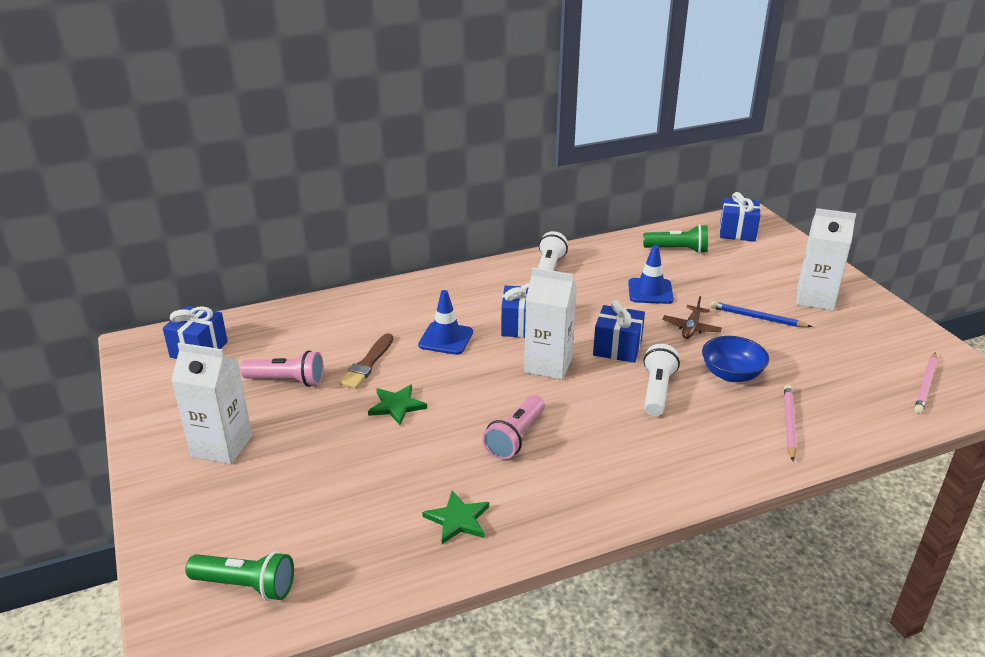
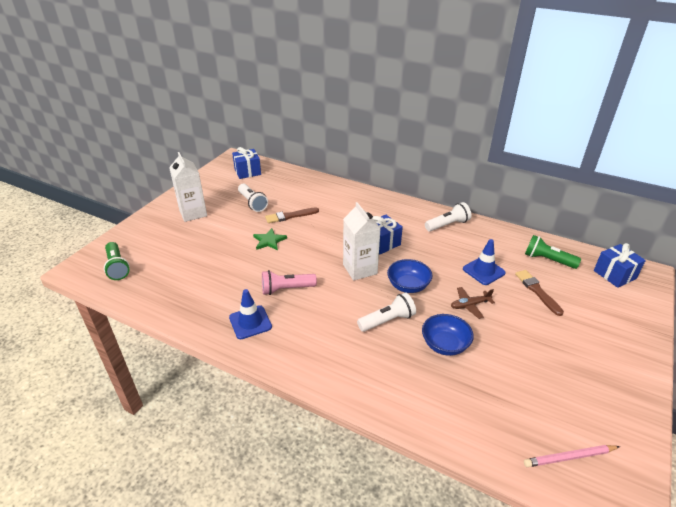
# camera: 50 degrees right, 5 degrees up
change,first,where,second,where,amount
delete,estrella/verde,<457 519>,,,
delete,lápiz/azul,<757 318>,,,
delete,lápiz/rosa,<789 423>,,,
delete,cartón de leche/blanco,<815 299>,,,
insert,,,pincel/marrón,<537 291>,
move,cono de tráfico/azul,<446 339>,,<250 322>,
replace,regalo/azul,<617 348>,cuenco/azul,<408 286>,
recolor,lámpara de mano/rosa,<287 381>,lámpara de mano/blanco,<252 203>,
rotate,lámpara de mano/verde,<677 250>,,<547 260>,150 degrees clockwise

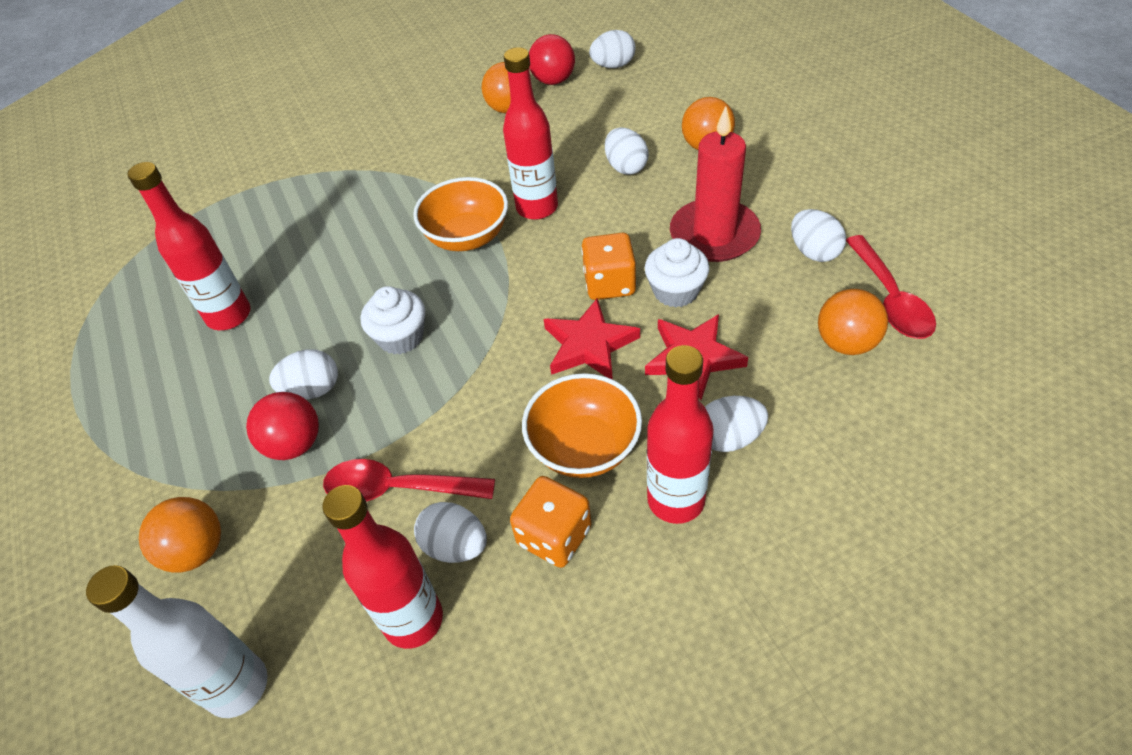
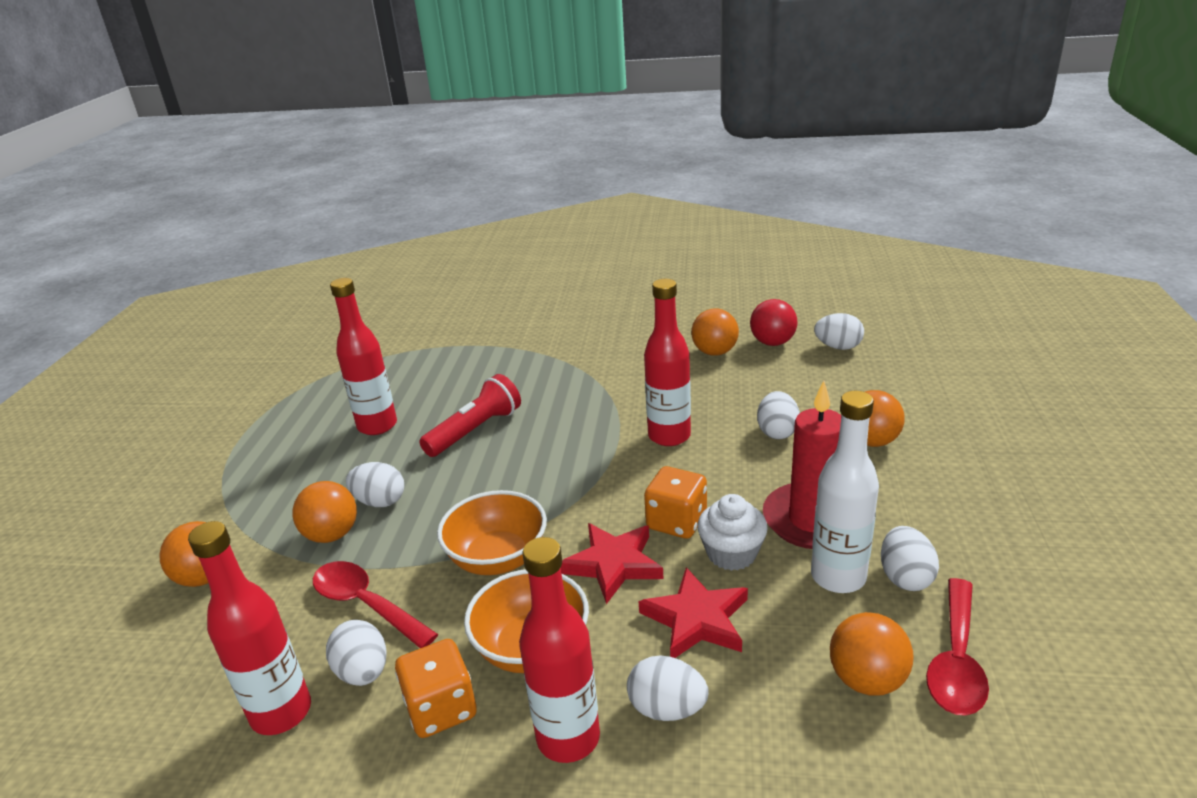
# camera: 30 degrees right, 20 degrees down
change,first,where,second,where,amount
delete,magdalena/blanco,<401 337>,,,
insert,,,lámpara de mano/rojo,<475 430>,
move,botella/blanco,<237 686>,,<838 577>,
move,cuenco/naranja,<467 237>,,<498 558>,
recolor,pelota/rojo,<294 444>,pelota/naranja,<332 535>,

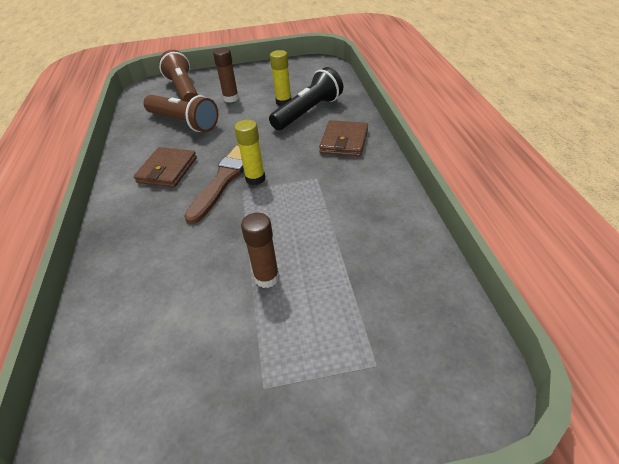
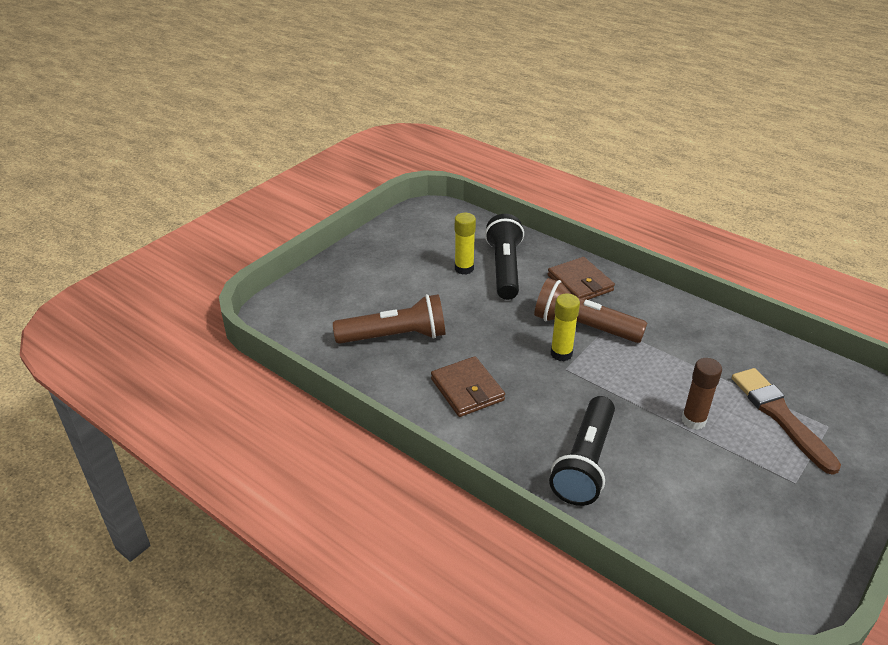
# camera: 45 degrees left, 5 degrees down
change,first,where,second,where,amount
delete,barra de pegamento/marrón,<231 98>,,,
insert,,,lámpara de mano/negro,<584 463>,
move,lámpara de mano/marrón,<184 90>,,<583 326>,
move,pincel/marrón,<223 180>,,<780 416>,

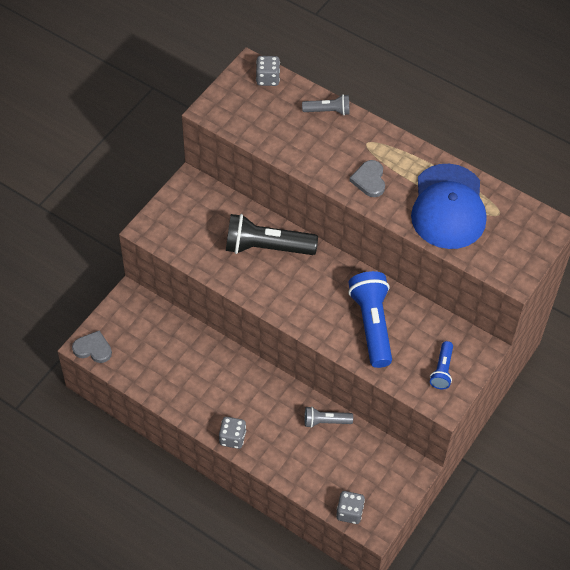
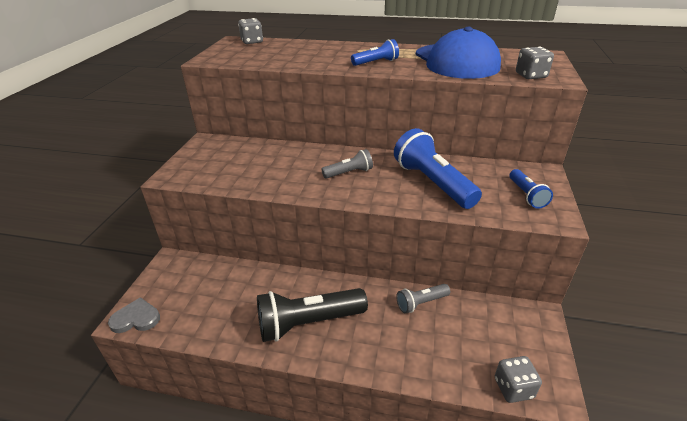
# camera: 20 degrees left, 20 degrees down
change,first,where,second,where,amount
move,dado/gris,<232 438>,,<531 76>,
move,lámpara de mano/negro,<266 247>,,<308 323>,
move,lámpara de mano/gris,<328 111>,,<349 173>,
replace,corazón/gris,<369 180>,lámpara de mano/azul,<376 62>,

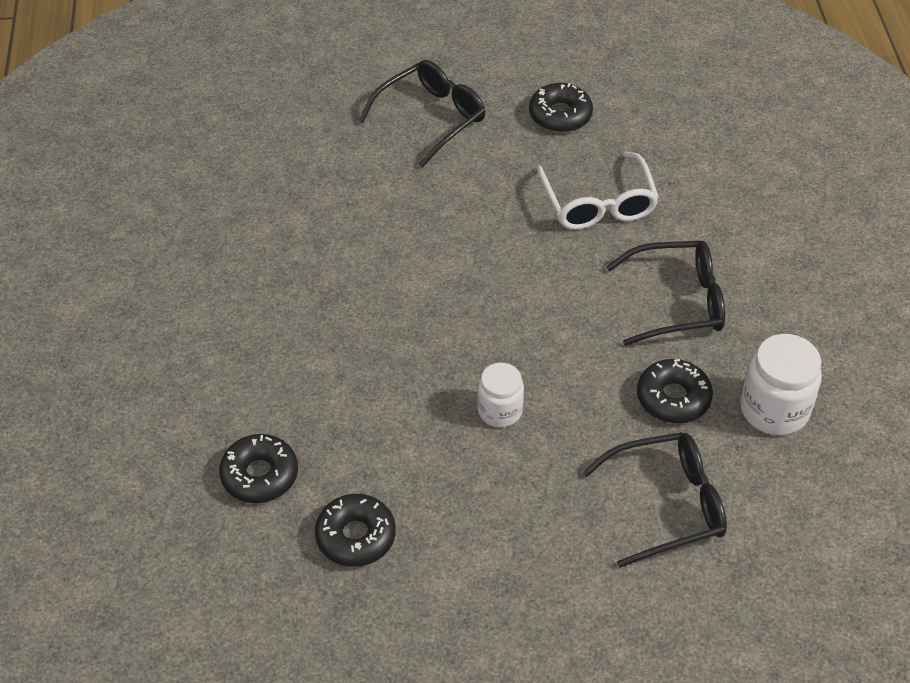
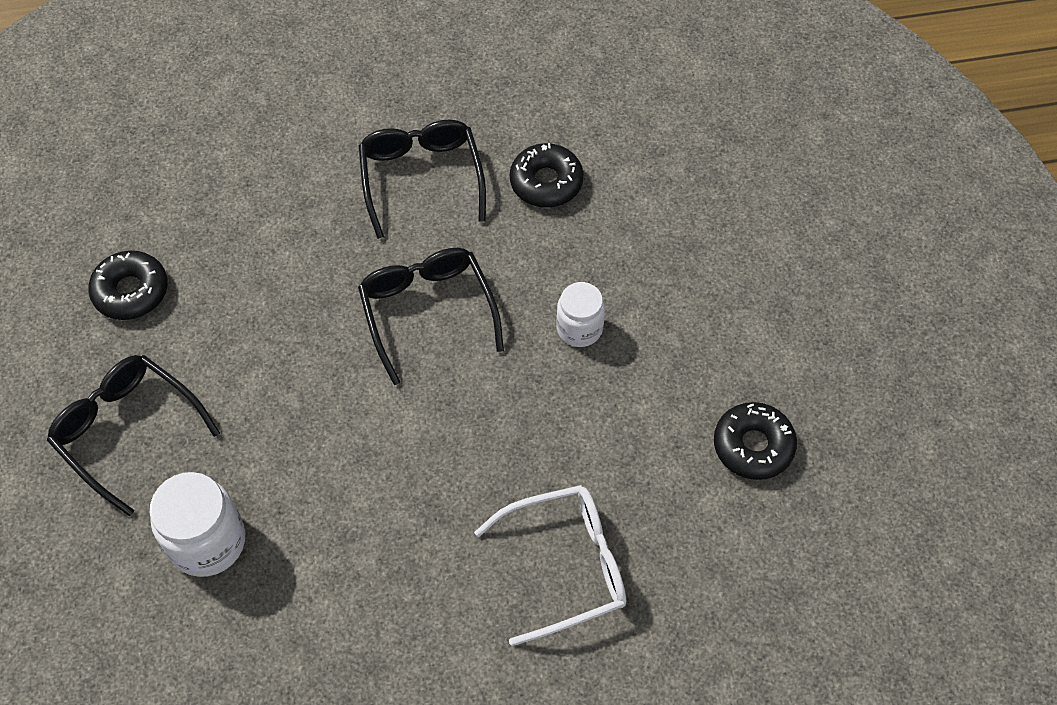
# camera: 95 degrees left, 10 degrees up
change,first,where,second,where,amount
delete,rosquilla/negro,<260 475>,,,
move,gafas/blanco,<598 204>,,<567 566>,
move,gafas/negro,<668 504>,,<427 311>,
move,tarro/blanco,<774 410>,,<207 541>,

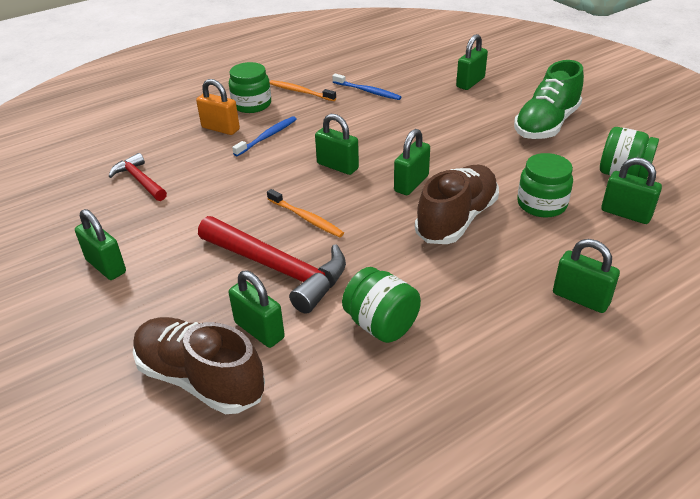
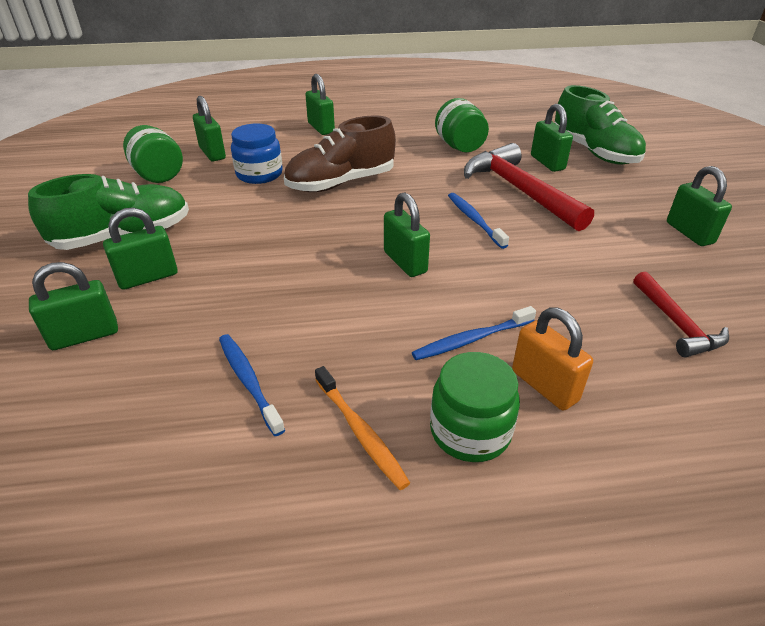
# camera: 155 degrees left, 0 degrees up
change,first,where,second,where,amount
move,candado/verde,<411 183>,,<148 277>,
recolor,zapato/marrón,<200 379>,zapato/verde,<593 152>,
recolor,cepillo de dientes/naranja,<306 218>,cepillo de dientes/azul,<474 220>,
recolor,tarro/verde,<541 204>,tarro/azul,<259 174>,

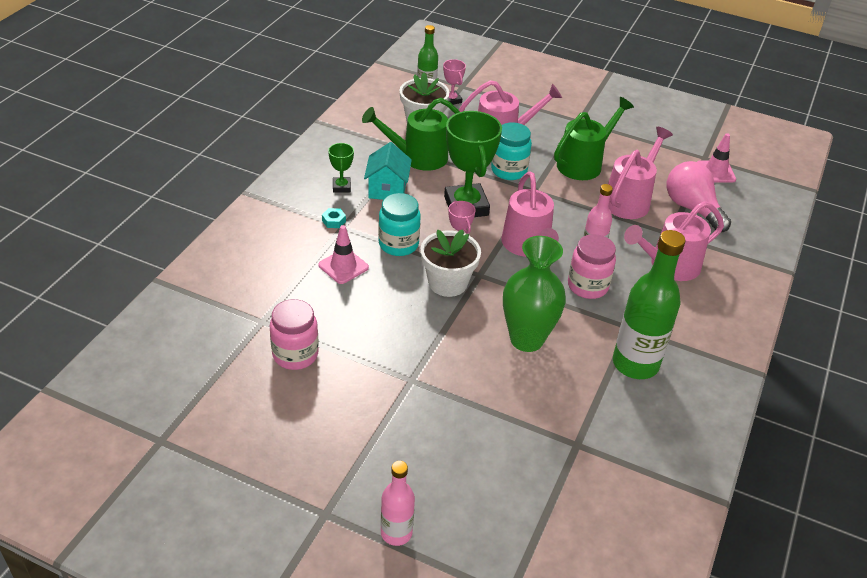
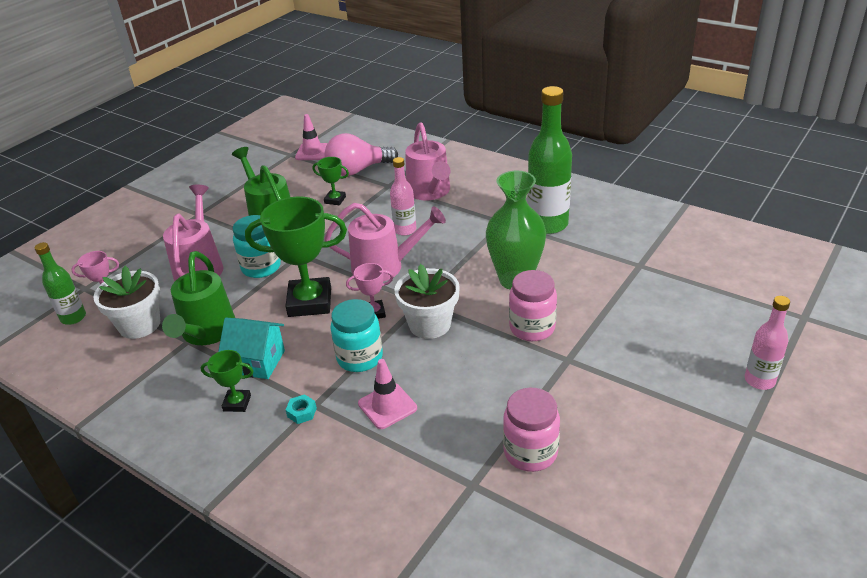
# camera: 75 degrees left, 5 degrees down
change,first,where,second,where,amount
move,tarro/rosa,<587 286>,,<532 328>,
replace,regadera/rosa,<630 199>,trofeo/verde,<335 200>,

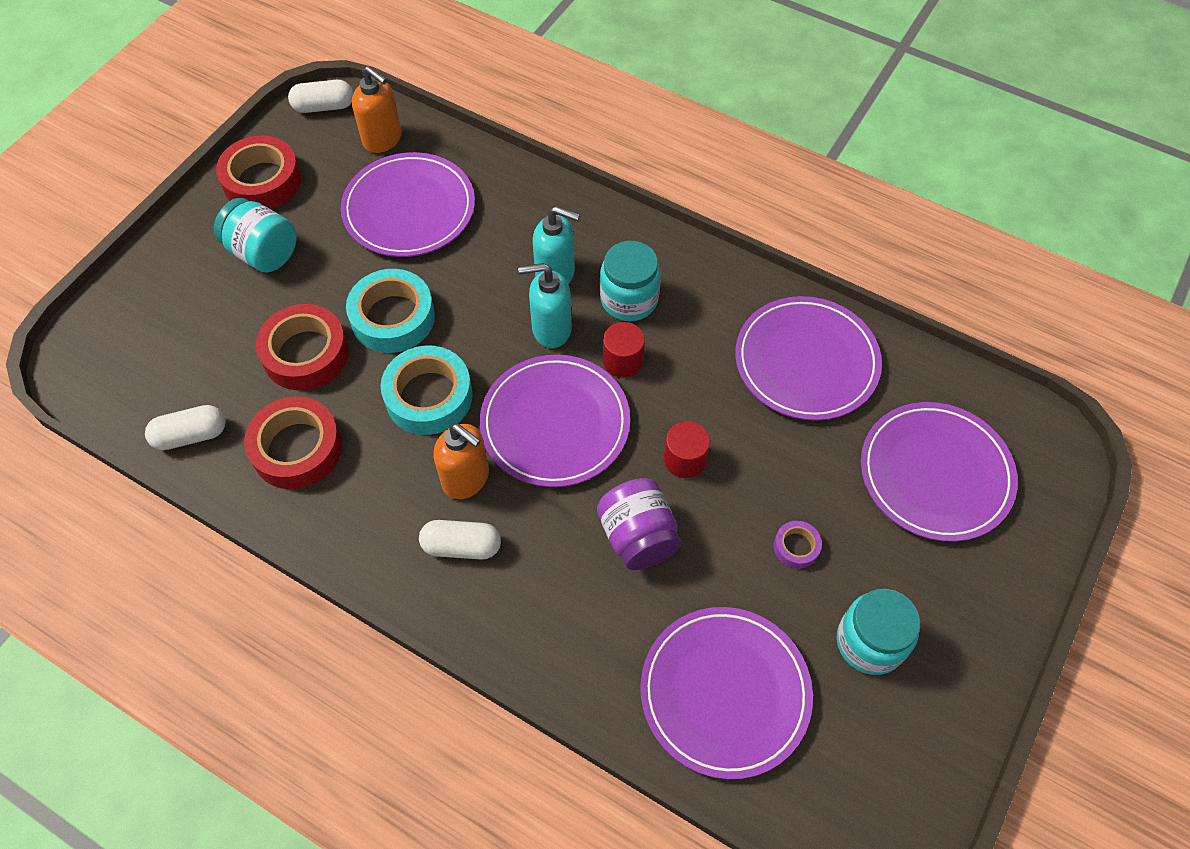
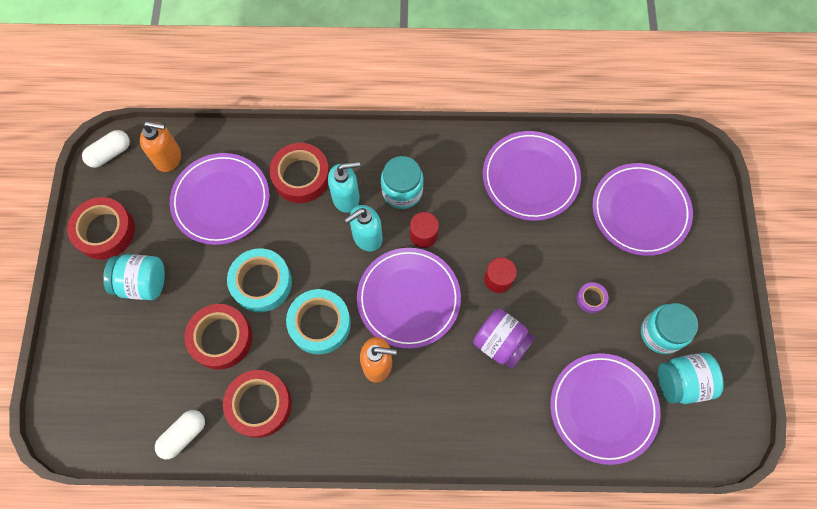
# camera: 30 degrees left, 10 degrees up
change,first,where,second,where,amount
delete,cápsula/blanco,<462 546>,,,
insert,,,cinta adhesiva/rojo,<301 176>,
insert,,,tarro/turquesa,<681 382>,

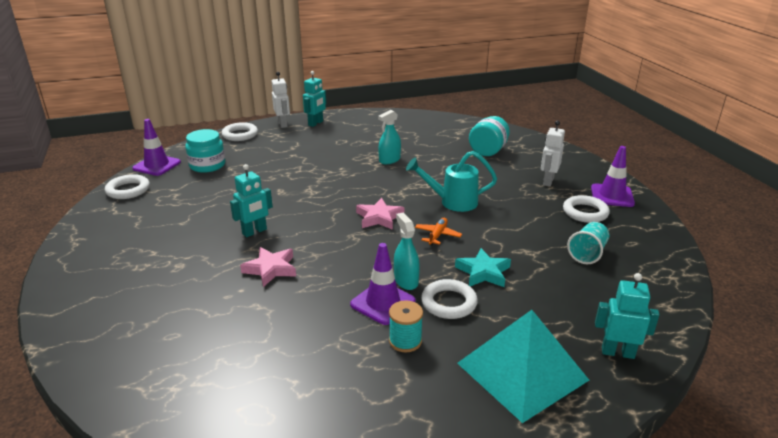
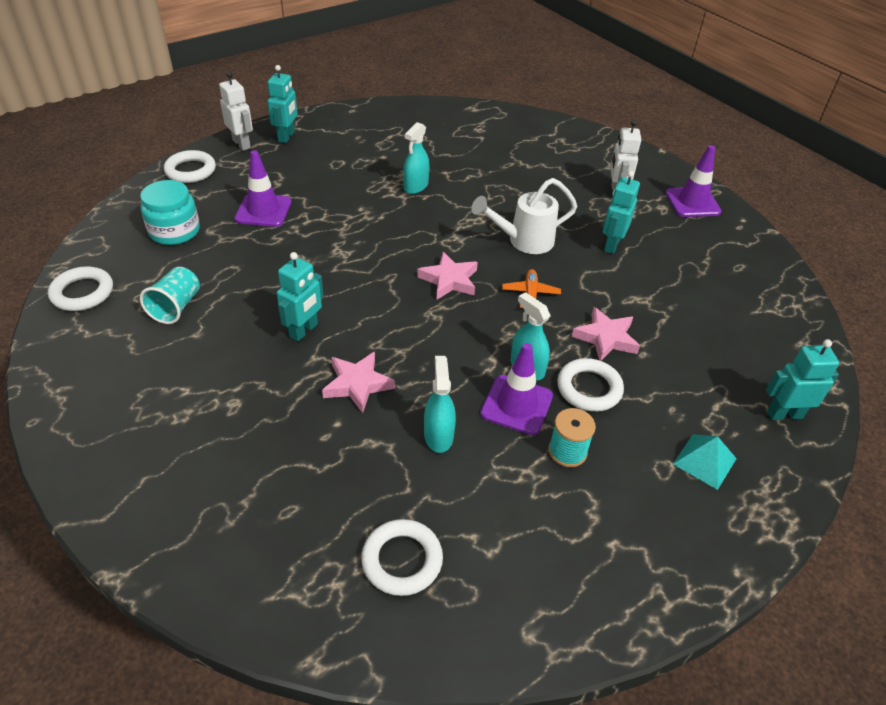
# camera: 20 degrees left, 15 degrees up
change,first,where,second,where,amount
delete,tarro/turquesa,<488 151>,,,
insert,,,pulverizador/turquesa,<438 435>,
insert,,,robot/turquesa,<611 245>,
move,cono de tráfico/morado,<157 165>,,<263 210>,
move,anillo/blanco,<585 212>,,<402 560>,
move,vaso/turquesa,<587 253>,,<176 307>,
recolor,regadera/turquesa,<452 202>,regadera/blanco,<523 241>,
recolor,estrella/turquesa,<483 272>,estrella/rosa,<606 338>,
resize,pirámide/turquesa,<522 371>,,<704 461>,x0.47

